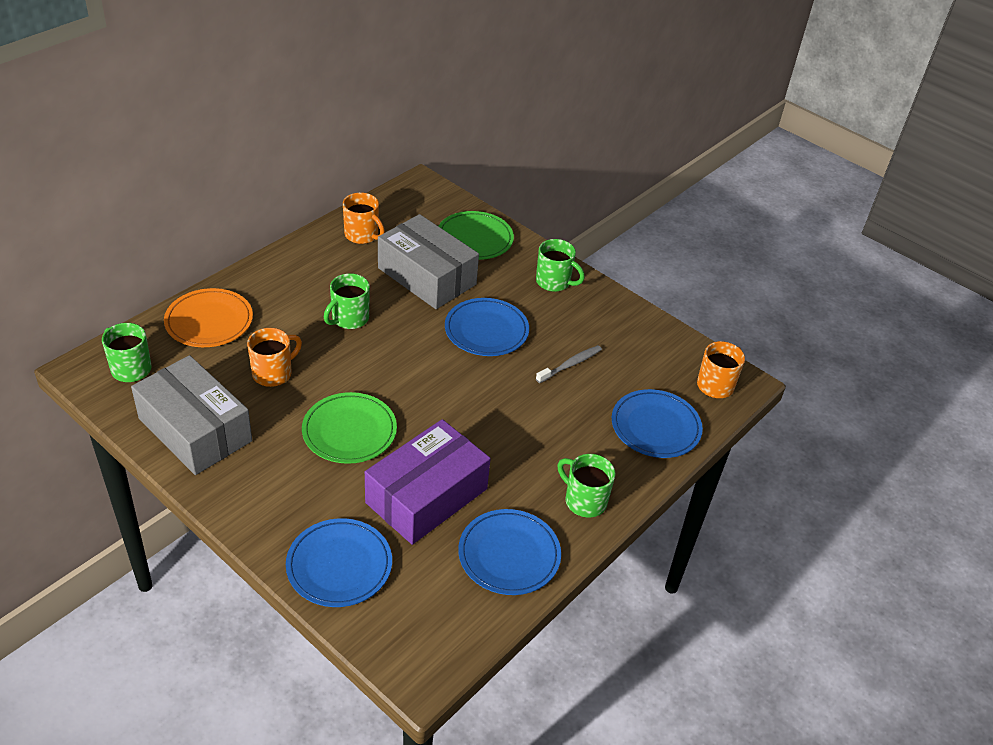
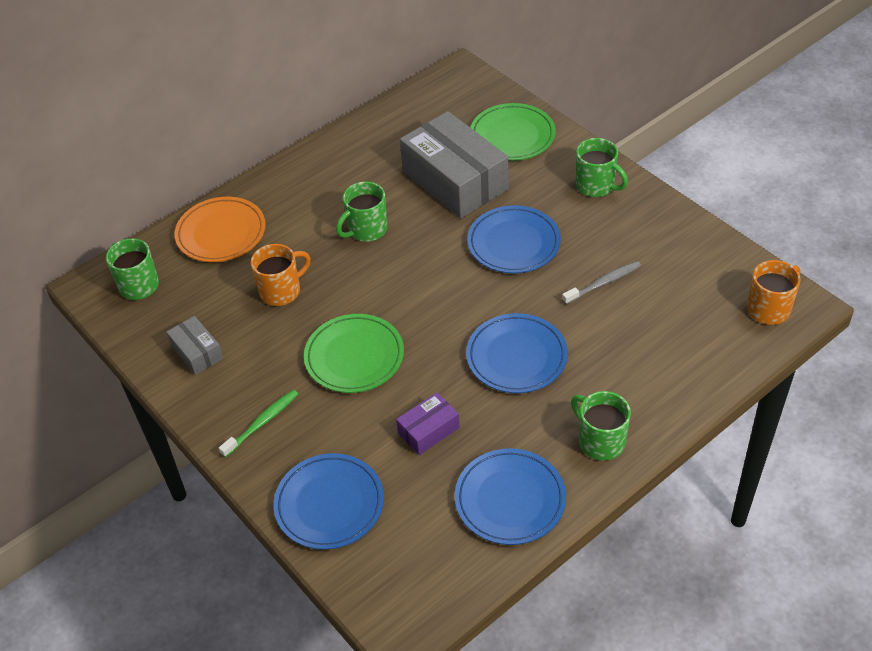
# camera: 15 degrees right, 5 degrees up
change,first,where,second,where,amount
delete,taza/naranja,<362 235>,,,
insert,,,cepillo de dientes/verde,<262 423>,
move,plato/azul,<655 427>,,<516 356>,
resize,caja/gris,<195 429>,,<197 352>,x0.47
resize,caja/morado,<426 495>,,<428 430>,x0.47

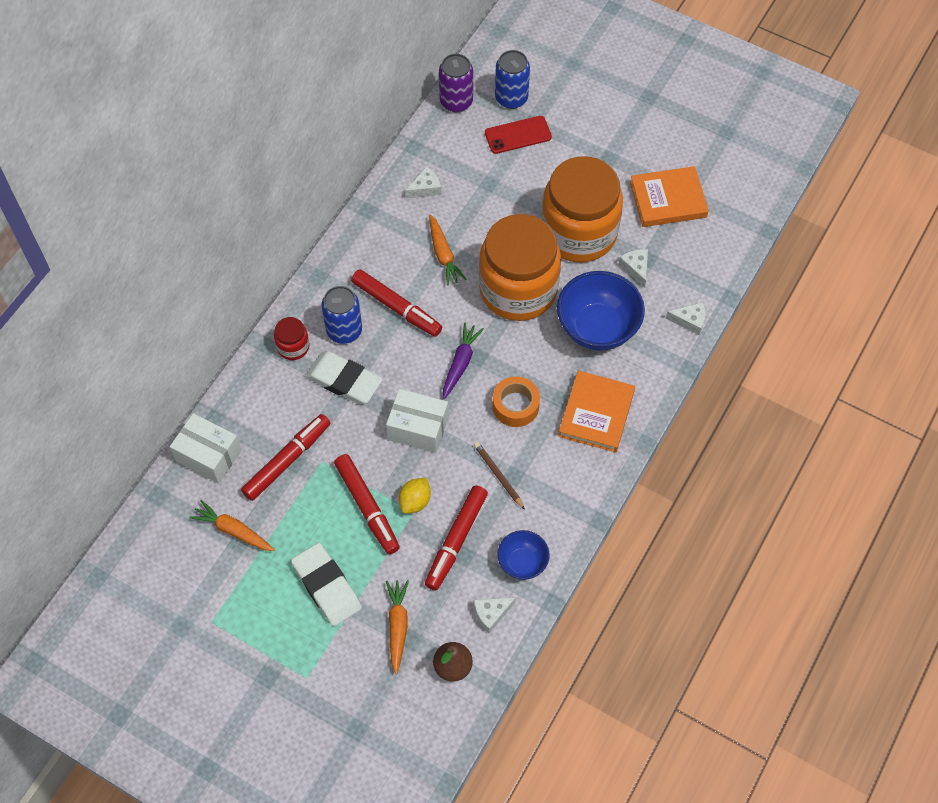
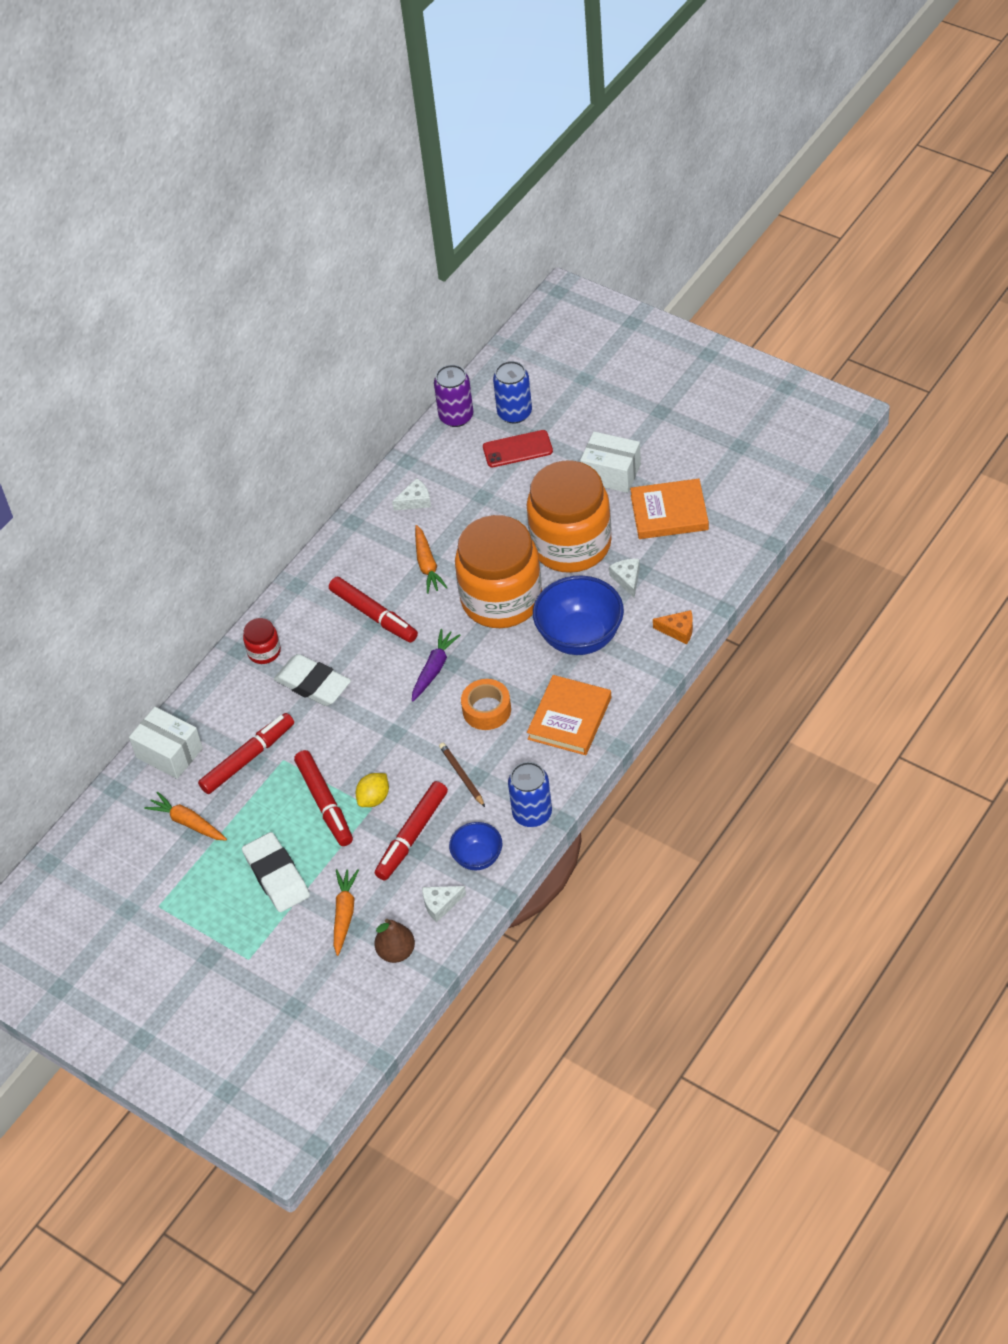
# camera: 10 degrees right, 10 degrees down
change,first,where,second,where,amount
move,lata/azul,<344 330>,,<532 813>,
move,caja/blanco,<418 428>,,<611 473>,
recolor,queso/blanco,<689 321>,queso/naranja,<678 630>,

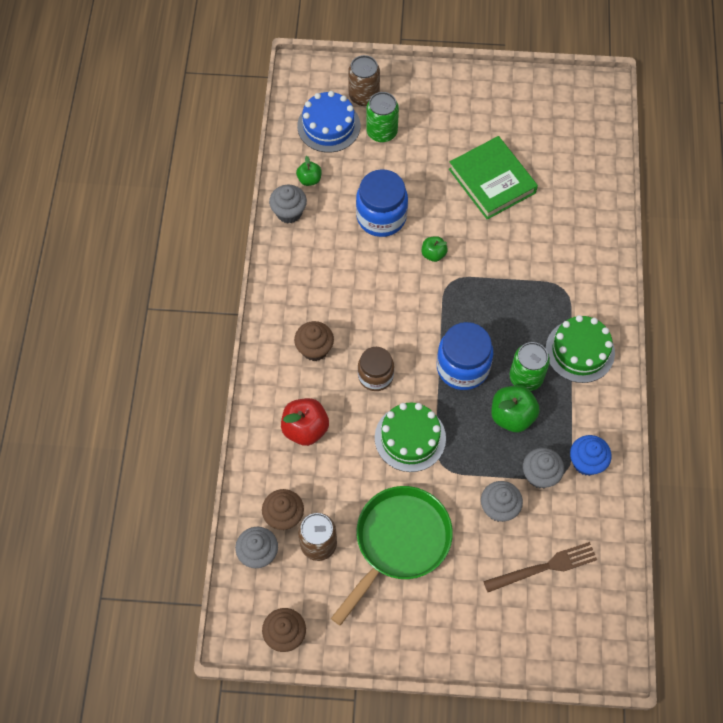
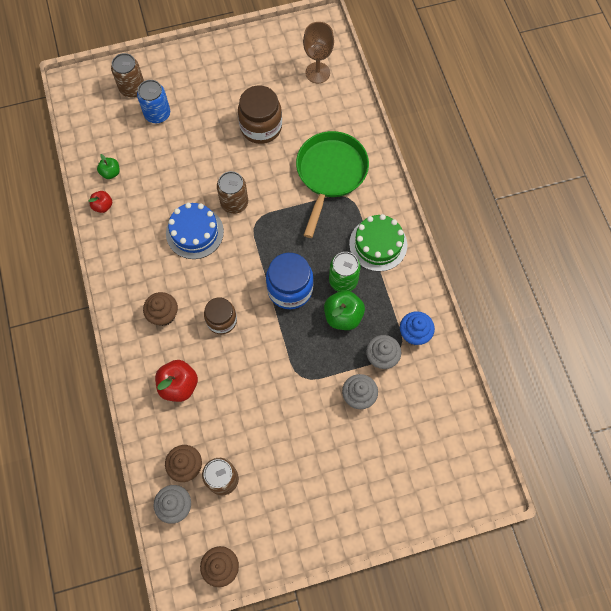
# camera: 20 degrees left, 5 degrees up
change,first,where,second,where,amount
delete,tarro/azul,<381 217>,,,
delete,tarta/verde,<410 438>,,,
delete,tenedor/marrón,<544 567>,,,
insert,,,copa/marrón,<317 73>,
move,tarta/azul,<328 126>,,<194 232>,
move,sartén/verde,<399 542>,,<330 174>,
replace,magdalena/gris,<289 212>,manzana/rojo,<103 206>,
replace,manzana/verde,<433 254>,lata/marrón,<234 203>,
replace,libro/verde,<492 181>,tarro/marrón,<261 127>,
recolor,lata/verde,<382 132>,lata/azul,<157 114>,

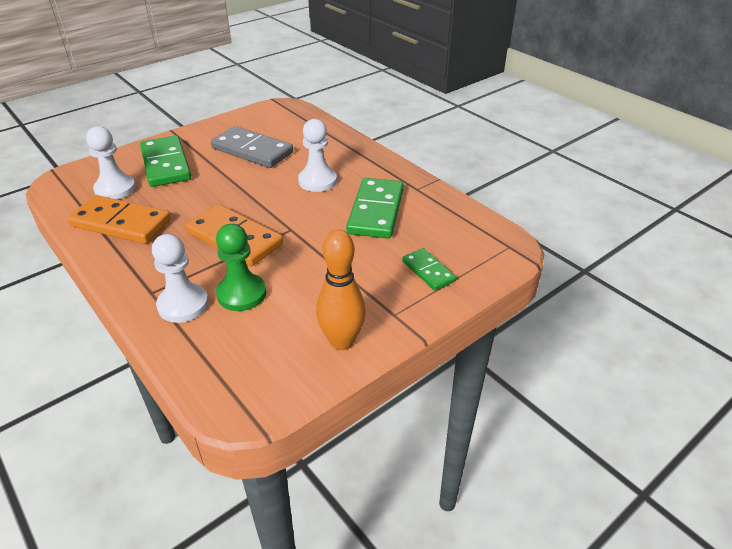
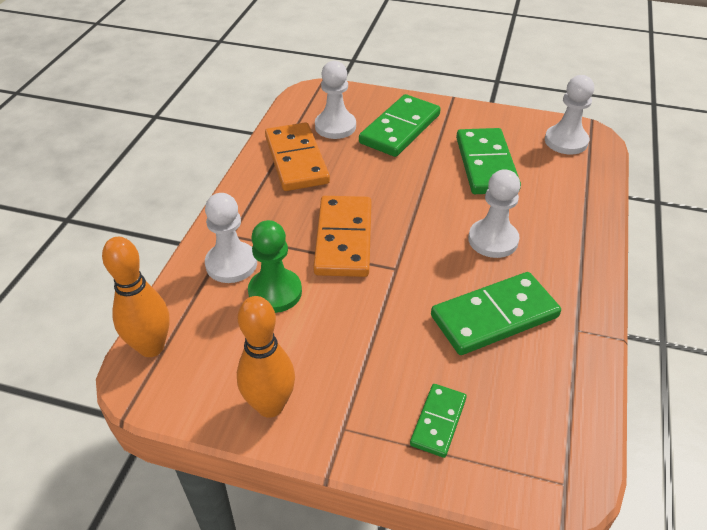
# camera: 55 degrees right, 5 degrees up
change,first,where,second,where,amount
insert,,,bolo/naranja,<151 347>,
insert,,,peón/blanco,<566 141>,
recolor,ficha de dominó/gris,<252 150>,ficha de dominó/verde,<486 164>,

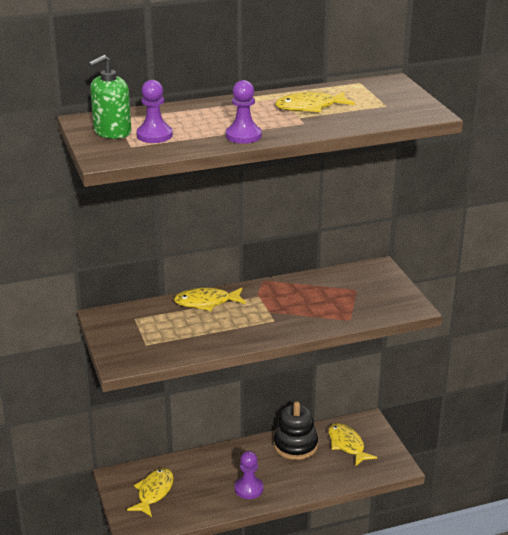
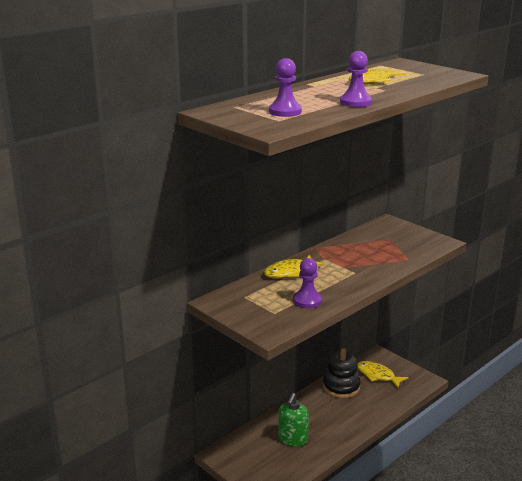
# camera: 25 degrees left, 5 degrees down
change,first,where,second,where,amount
delete,pez/amarillo,<154 492>,,,
move,dispensador de jabón/verde,<112 132>,,<293 439>,
move,peón/morado,<249 489>,,<307 300>,

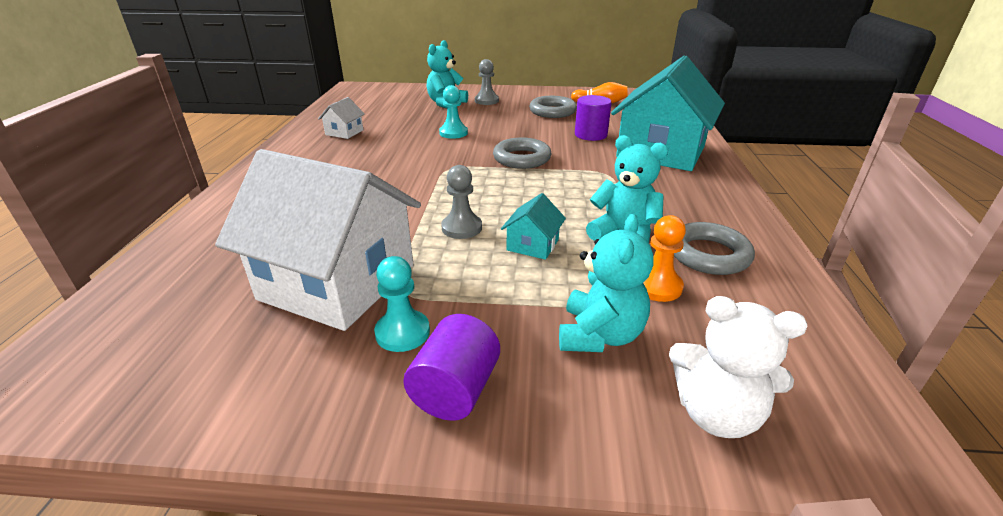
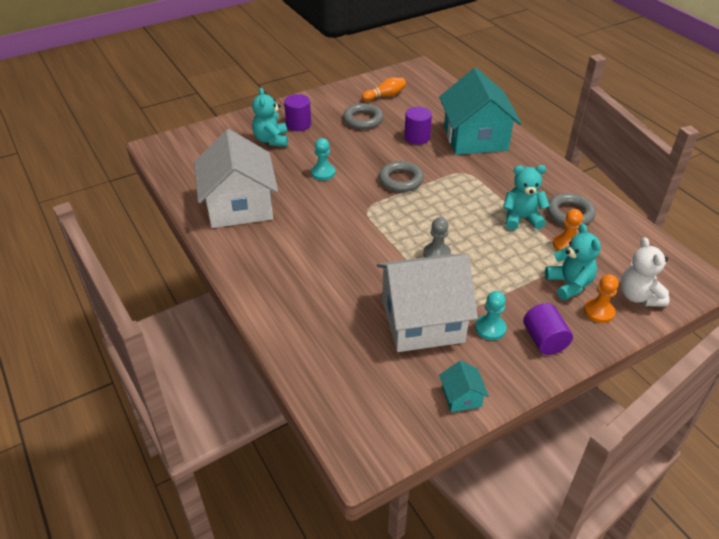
# camera: 35 degrees left, 10 degrees up
change,first,where,second,where,amount
insert,,,peón/naranja,<599 312>,
move,casa/turquesa,<532 245>,,<461 397>,
replace,peón/gris,<486 101>,cilindro/morado,<298 124>,
rotate,osito/blanco,<716 413>,,<639 296>,90 degrees clockwise
resize,casa/blanco,<344 132>,,<239 206>,x2.45

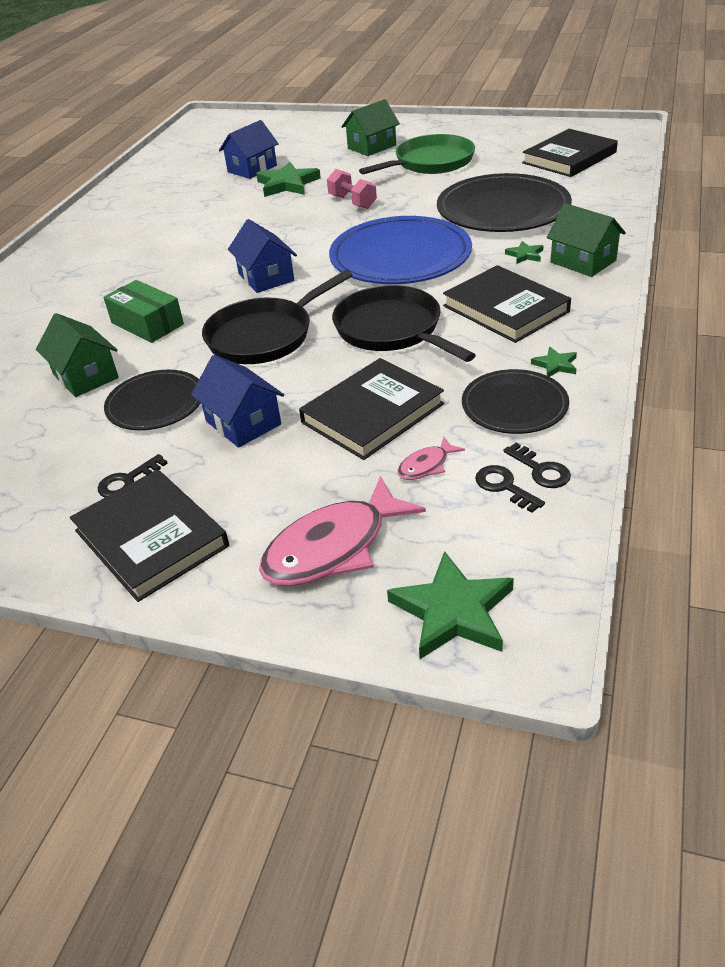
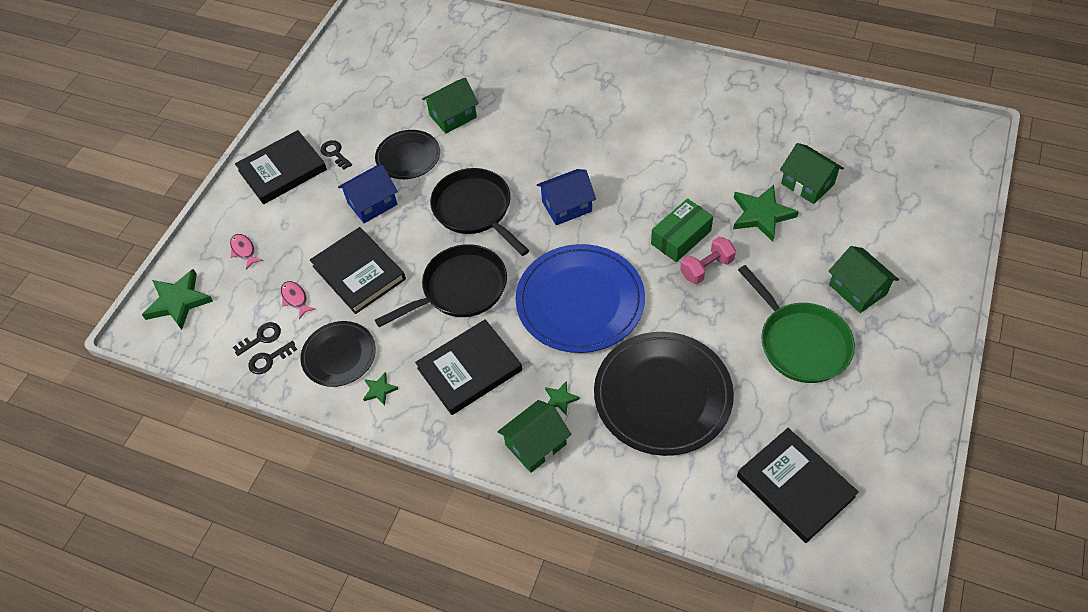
# camera: 95 degrees right, 15 degrees up
change,first,where,second,where,amount
move,caja/verde,<147 323>,,<681 237>,
recolor,casa/azul,<252 169>,casa/verde,<807 184>,
resize,pez/rosa,<333 547>,,<244 251>,x0.47

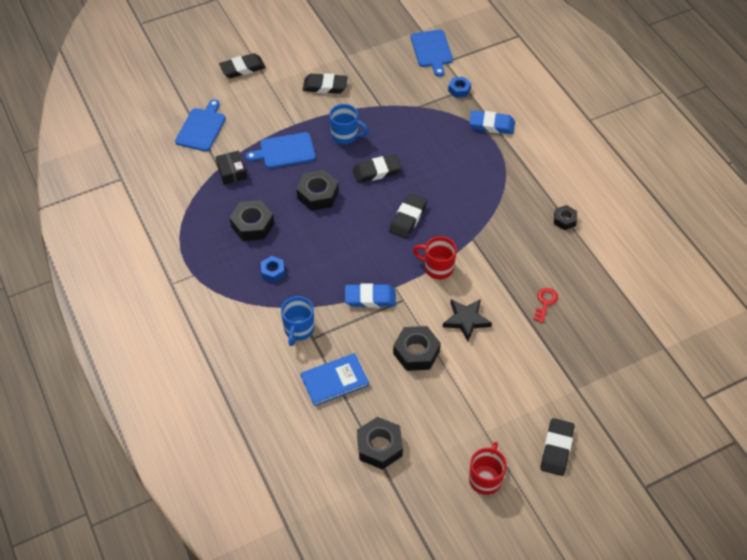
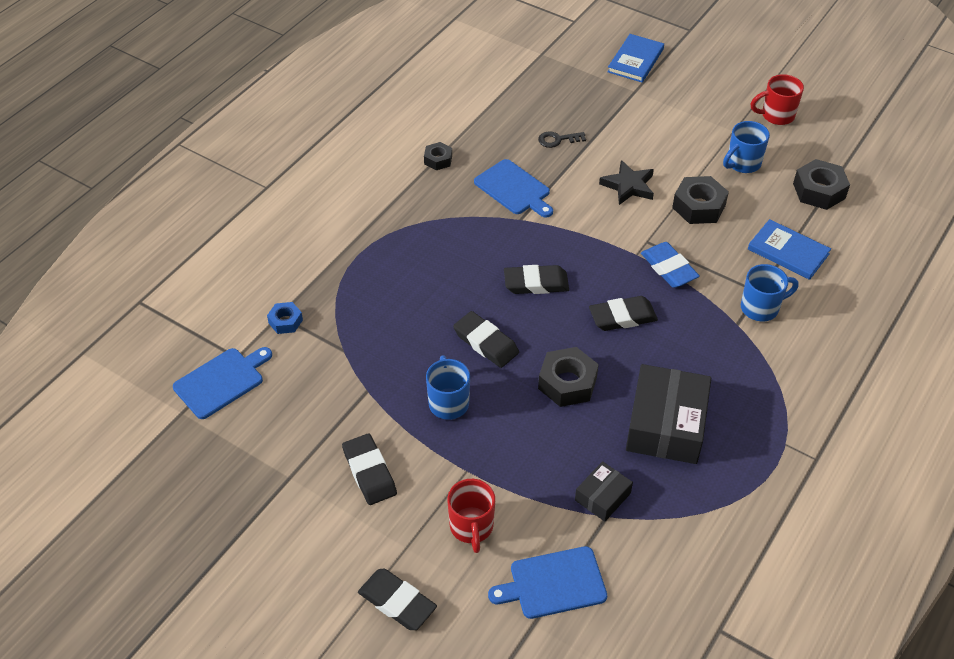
# camera: 120 degrees left, 5 degrees down
change,first,where,second,where,amount
delete,tuerca/azul,<273 271>,,,
delete,goma de borrar/azul,<491 125>,,,
insert,,,libro/azul,<635 60>,
insert,,,taza/azul,<742 163>,
move,tabla de cortar/azul,<285 151>,,<514 189>,
move,taza/rojo,<437 268>,,<471 527>,
move,goma de borrar/negro,<556 448>,,<622 317>,
replace,tuerca/negro,<252 225>,caja/negro,<666 425>,
recolor,llave/rojo,<545 303>,llave/negro,<558 140>,

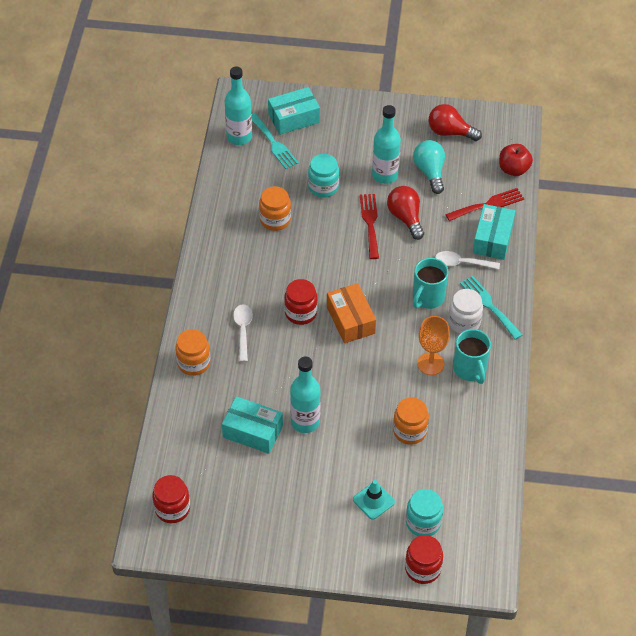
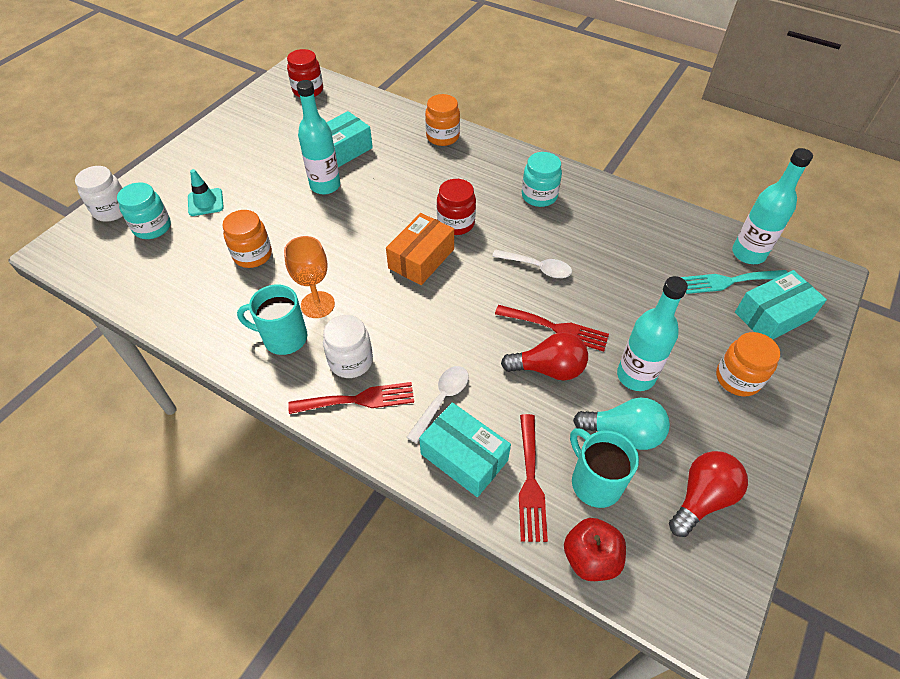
# camera: 115 degrees right, 0 degrees up
change,first,where,second,where,amount
move,cuchara/blanco,<243 330>,,<537 267>,
move,tarro/naranja,<275 220>,,<737 378>,
move,tarro/turquesa,<323 187>,,<539 196>,
move,taza/turquesa,<427 298>,,<594 482>,
recolor,tarro/rojo,<422 568>,tarro/blanco,<112 210>,
recolor,tenedor/turquesa,<489 305>,tenedor/rojo,<358 399>,
rotate,caja/turquesa,<294 118>,,<772 316>,60 degrees clockwise
rotate,caja/naranja,<350 320>,,<421 258>,60 degrees counterclockwise

